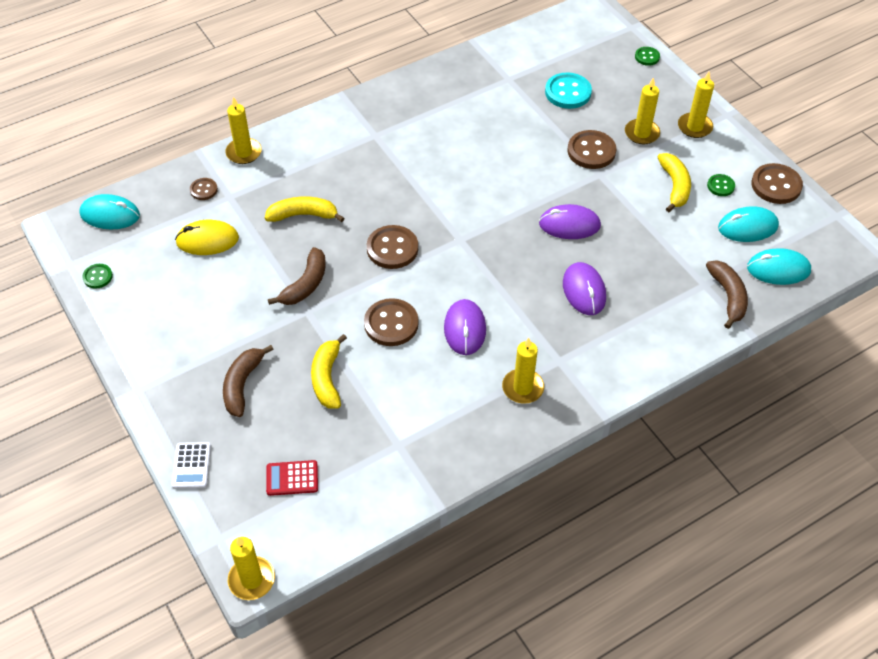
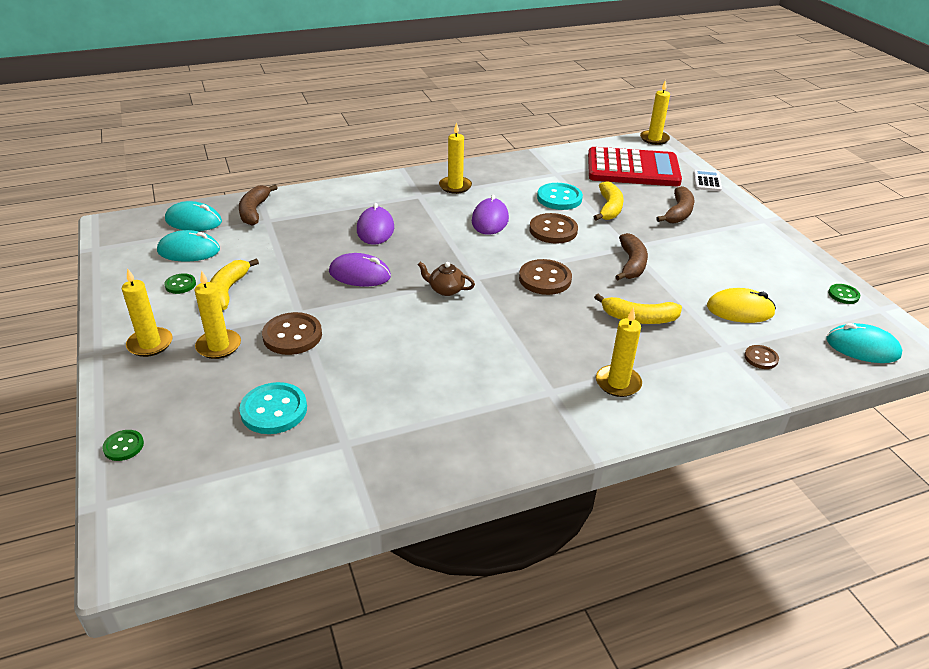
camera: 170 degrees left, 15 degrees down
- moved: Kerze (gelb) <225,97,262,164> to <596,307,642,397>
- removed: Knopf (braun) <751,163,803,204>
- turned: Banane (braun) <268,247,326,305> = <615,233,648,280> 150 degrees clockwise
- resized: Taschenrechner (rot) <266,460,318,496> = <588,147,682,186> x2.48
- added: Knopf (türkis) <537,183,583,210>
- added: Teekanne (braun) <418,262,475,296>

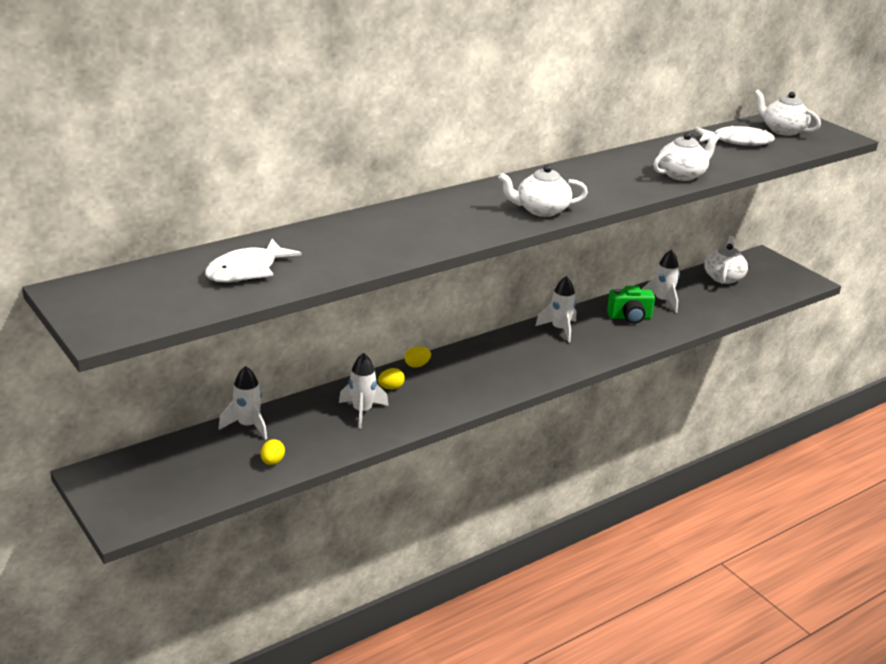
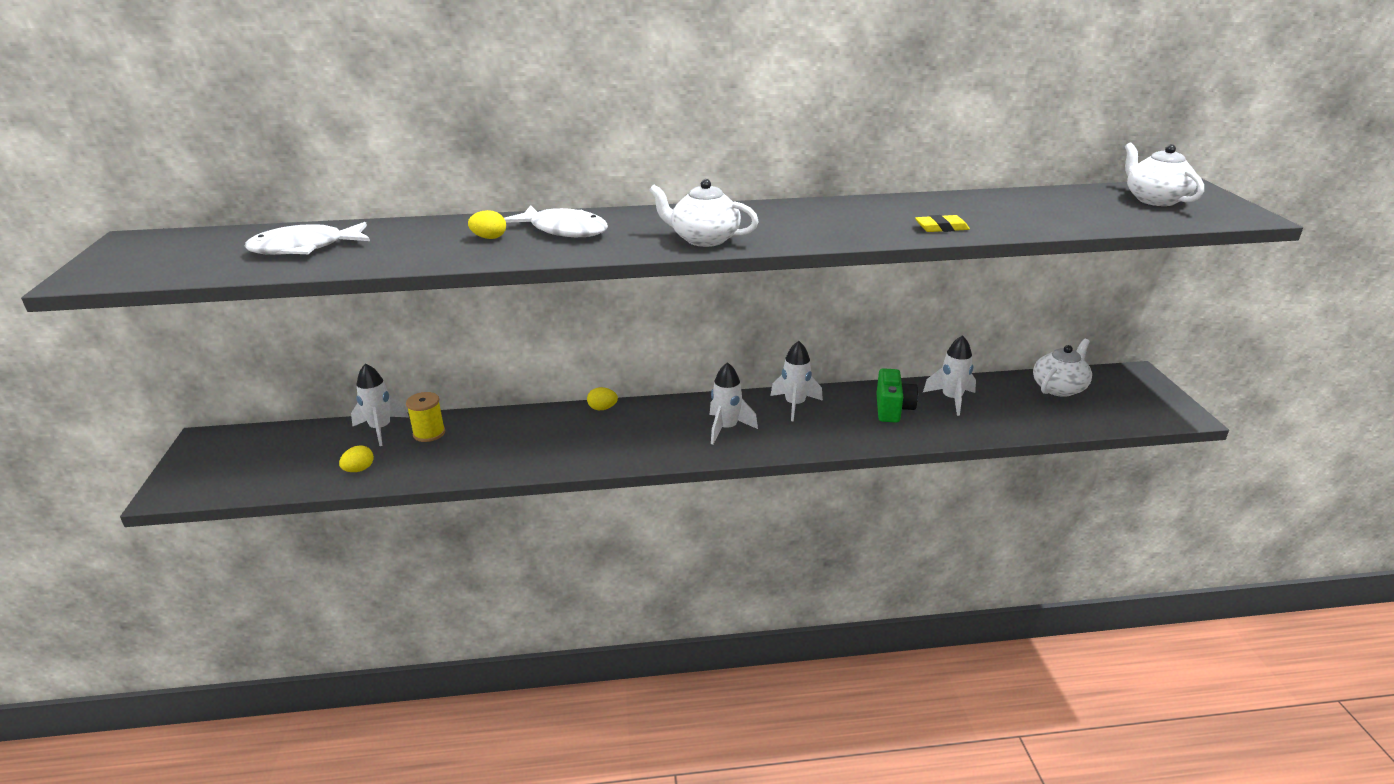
camera: 30 degrees right, 0 degrees up
- moved: Fisch (weiß) <694,126,775,146> to <504,206,608,237>
- replaced: Teekanne (weiß) <653,133,720,181> to Radiergummi (gelb) <915,215,970,232>
- turned: Kamera (grün) <607,286,655,324> = <876,368,918,423> 105 degrees counterclockwise
- moved: Rakete (weiß) <339,353,389,428> to <710,362,758,445>
- moved: Ei (gelb) <378,368,405,389> to <468,210,506,239>
- added: Garnrolle (gelb) <406,392,445,442>

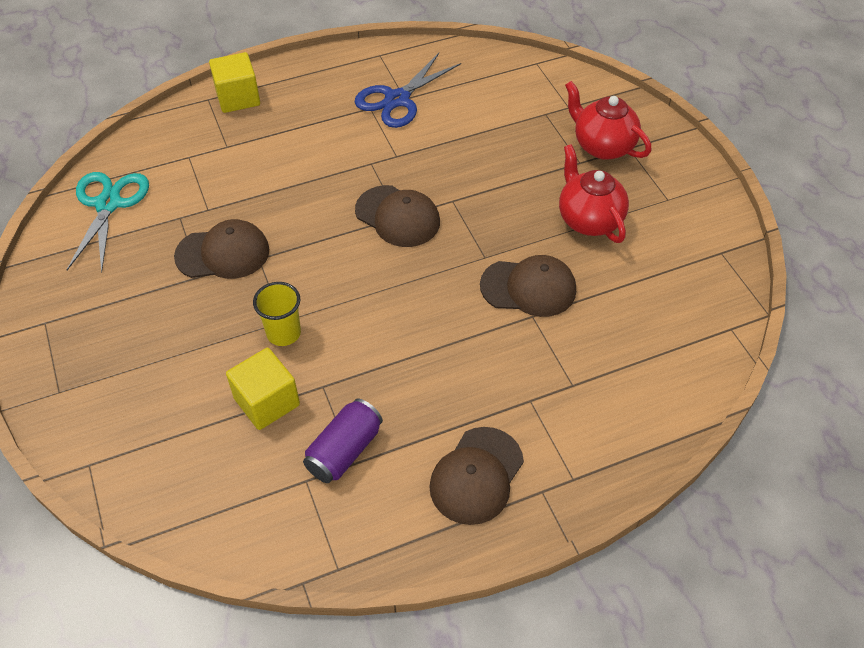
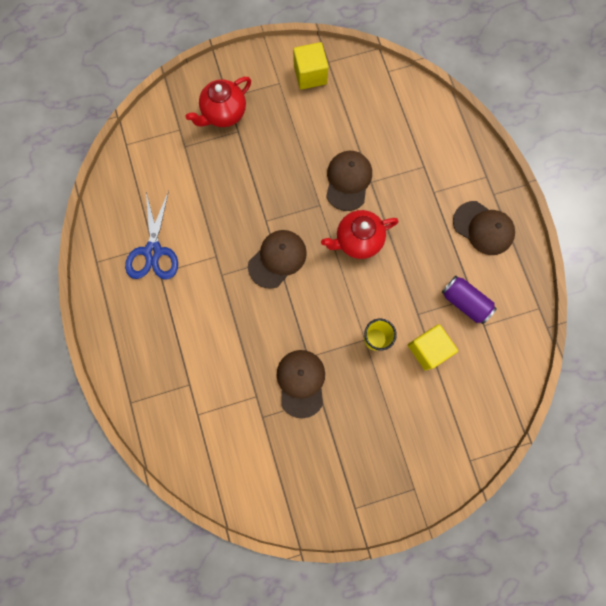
camera: 85 degrees left, 25 degrees up
- moved: Kubus (gelb) <209,52,260,113> to <293,42,328,90>
- turned: Schere (blau) <354,53,461,128> = <125,190,178,279> 45 degrees clockwise
- moved: Teekanne (rot) <559,144,629,243> to <321,210,398,259>
- removed: Schere (türkis) <67,172,149,273>

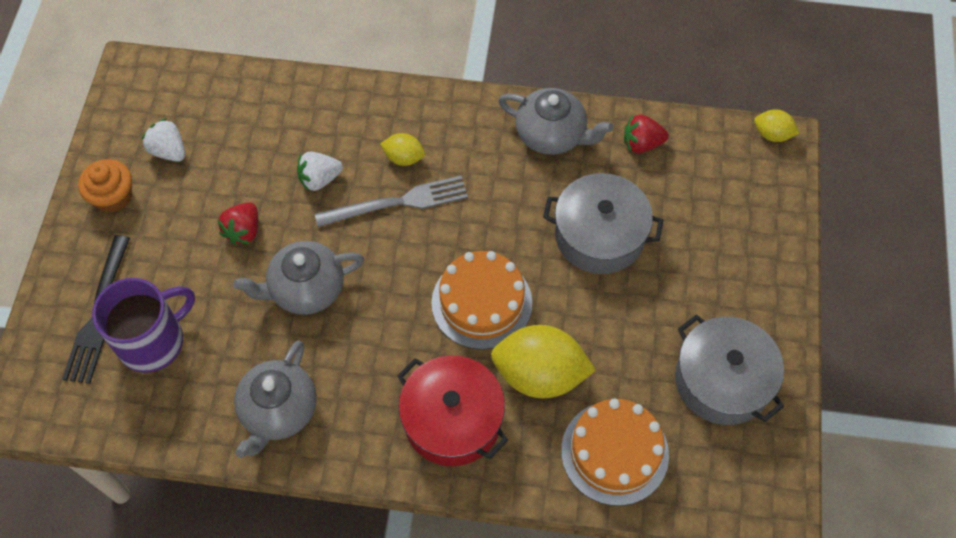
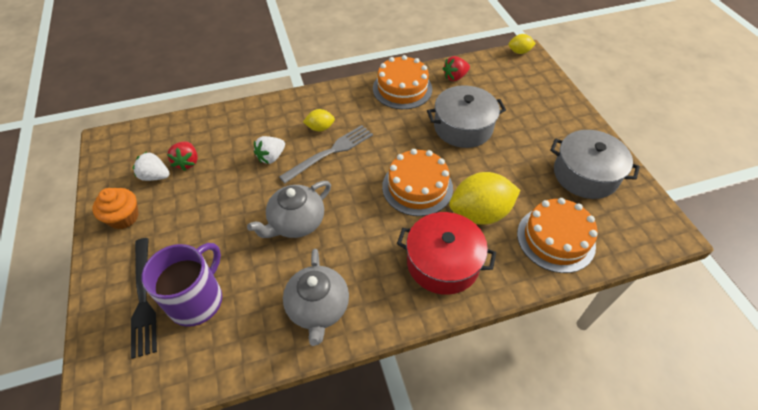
camera: 25 degrees left, 10 degrees down
- replaced: Teekanne (grau) <498,88,613,155> to Kuchen (orange) <373,55,432,109>
- moved: Erdbeere (rot) <217,202,258,245> to <167,141,198,171>

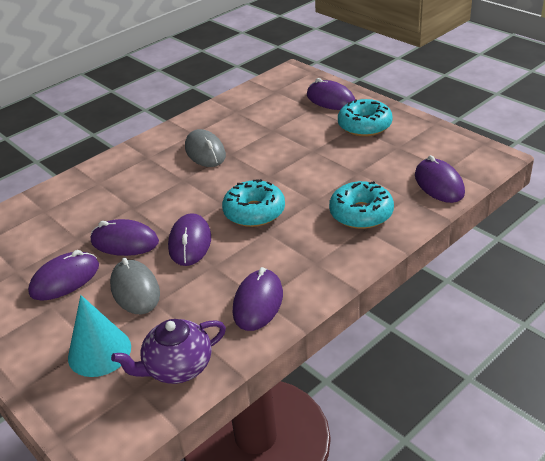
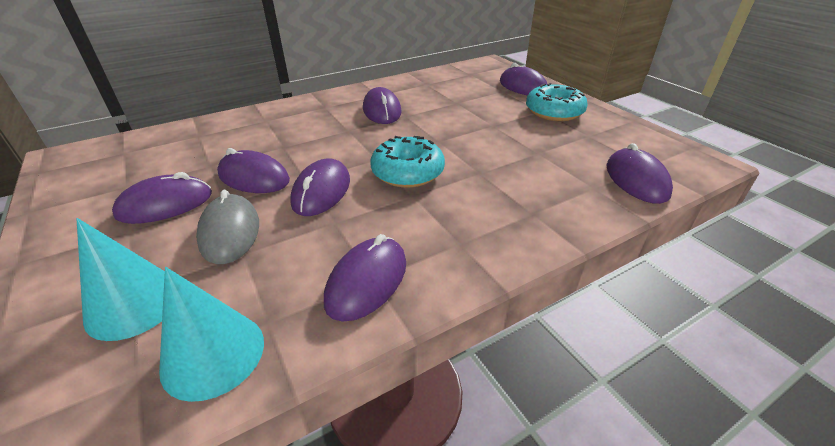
camera: 10 degrees right, 0 degrees up
- recoloured: Computermaus (grau) <185,129,226,167> to Computermaus (lila) <363,87,401,124>
- removed: Donut (türkis) <329,181,394,229>
- replaced: Teekanne (lila) <111,319,226,384> to Kegel (türkis) <159,267,264,402>

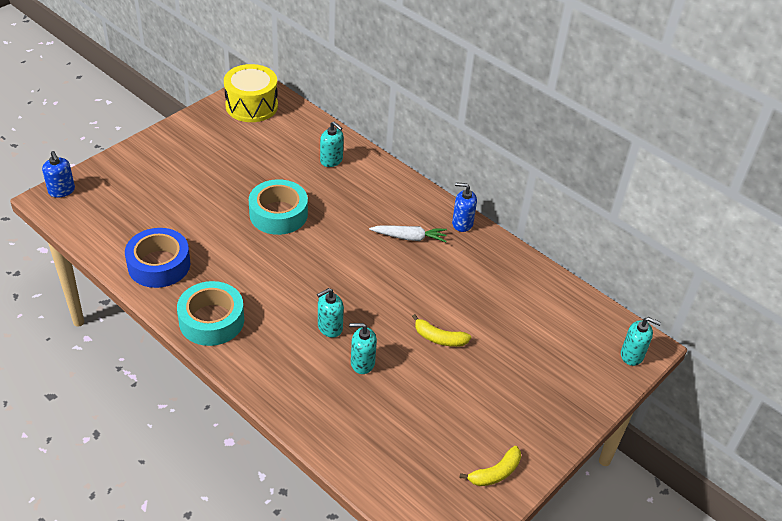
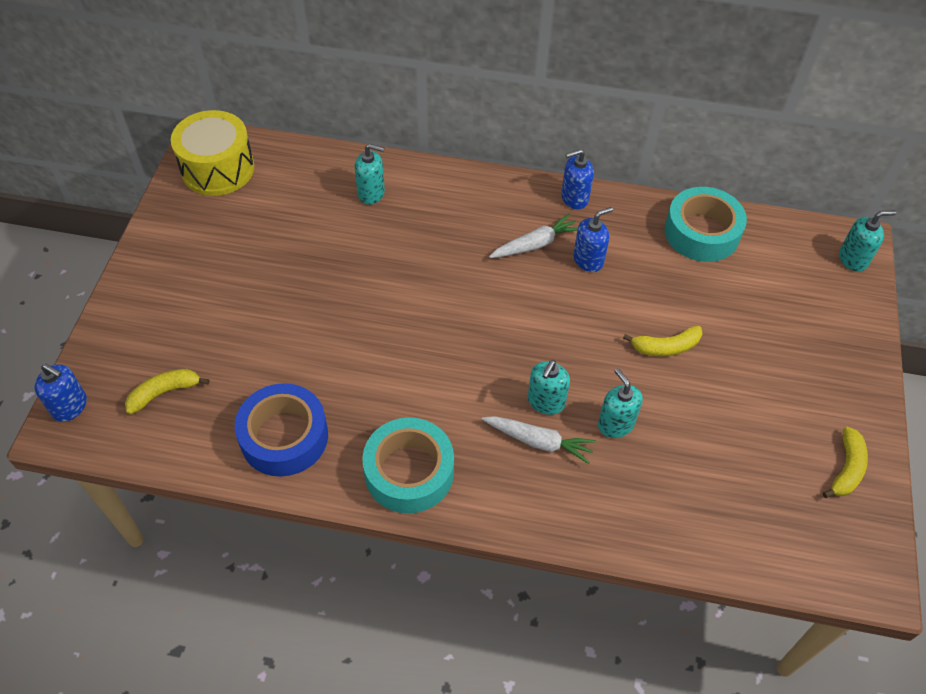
camera: 30 degrees left, 10 degrees up
- moved: Klebeband (türkis) <249,179,308,235> to <665,187,747,262>
- turned: Seifenspender (türkis) <349,323,377,374> = <598,368,643,438> 90 degrees clockwise
- added: Seifenspender (blau) <573,207,613,272>
- added: Banane (gelb) <125,369,209,415>
- added: Karotte (weiß) <482,416,596,464>

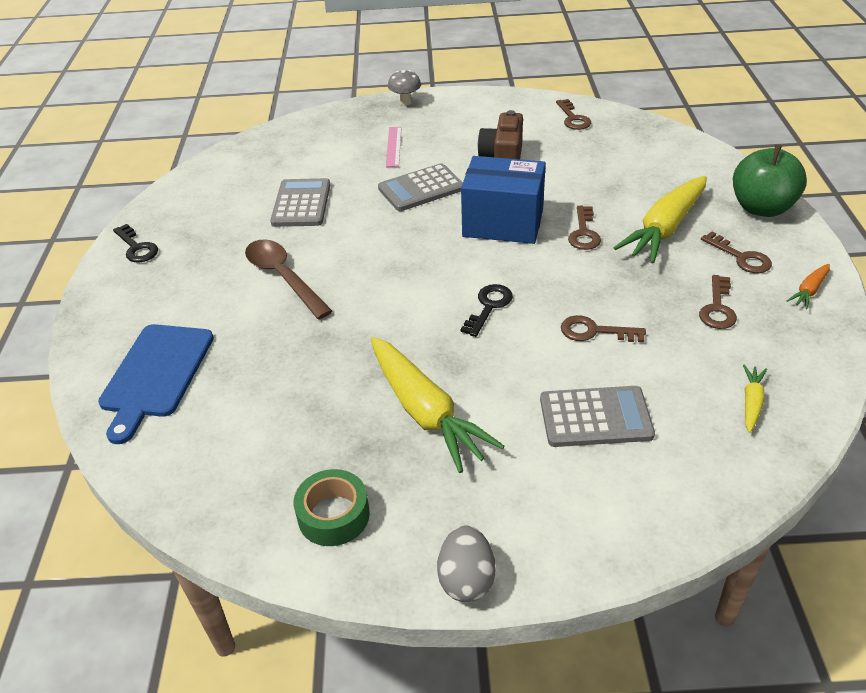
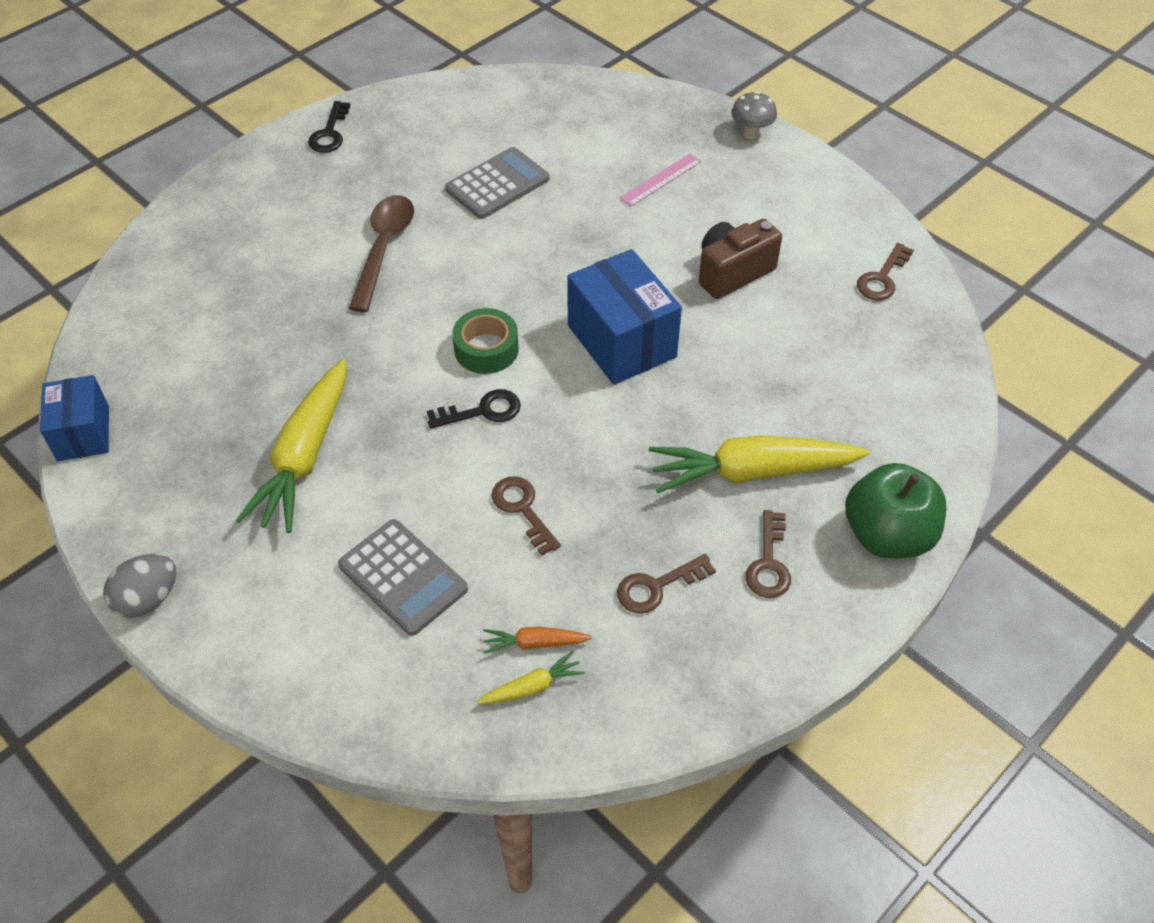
camera: 45 degrees right, 10 degrees up
- removed: Taschenrechner (grau) <378,163,463,211>
- removed: Schlüssel (braun) <568,206,601,250>
- moved: Karotte (orange) <787,264,830,309> to <483,626,592,654>
- removed: Schneidebrett (blau) <98,324,214,444>
- moved: Klebeband (grün) <294,469,370,546> to <452,308,519,374>
- added: Schachtel (blau) <40,375,109,461>

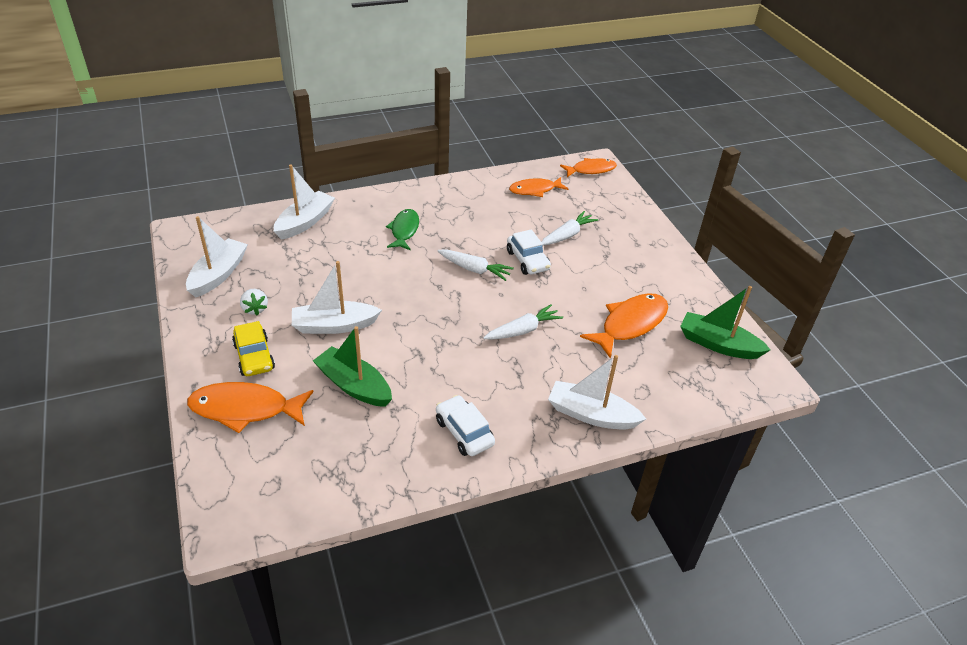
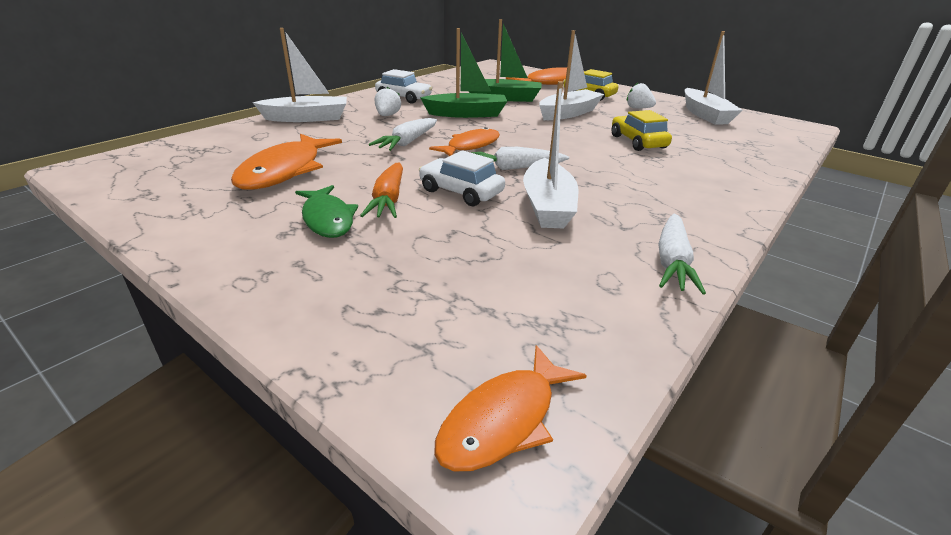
camera: 150 degrees right, 10 degrees down
- moved: Boot (weiß) <274,164,335,240> to <523,81,578,228>
- moved: Fisch (orange) <509,177,568,197> to <429,127,500,156>
- moved: Fisch (grün) <386,209,419,250> to <295,185,358,238>
- moved: Karotte (weiß) <542,211,598,245> to <658,214,706,295>
- moved: Boot (grün) <680,286,771,359> to <420,28,507,118>
- added: Erdbeere (weiß) <375,87,401,116>
- added: Auto (gelb) <611,110,672,151>
- added: Karotte (orange) <360,162,403,218>

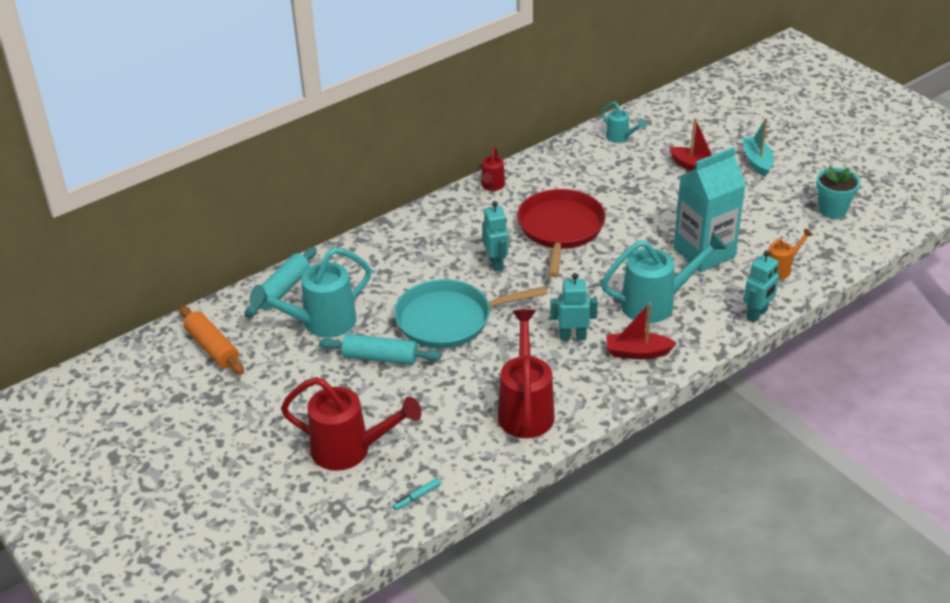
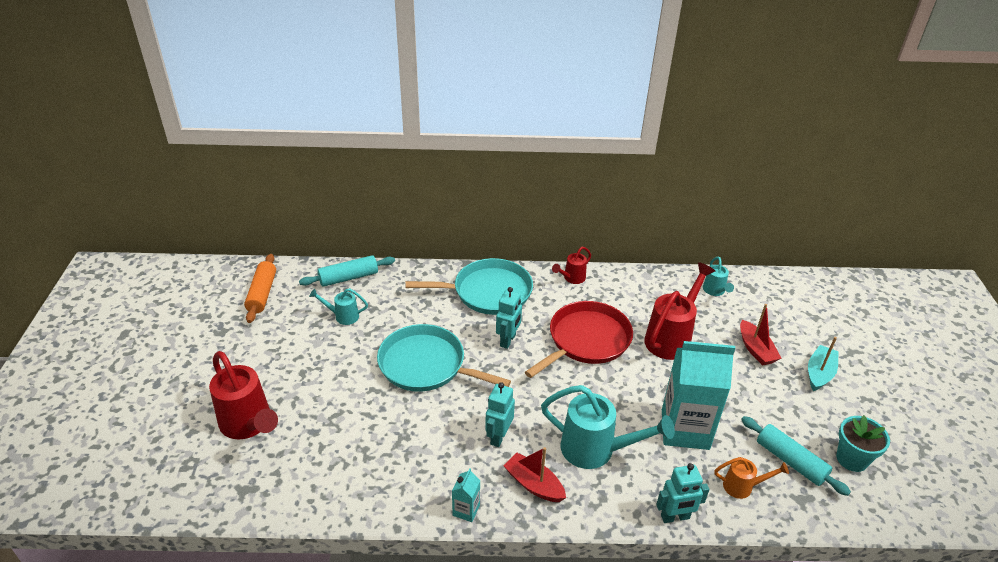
camera: 35 degrees right, 0 degrees up
- resized: Gießkanne (türkis) <249,247,372,338> = <309,288,368,325> x0.52
- turned: Roboter (türkis) <550,273,598,341> = <485,382,515,447> 105 degrees counterclockwise
- moved: Gießkanne (rot) <498,309,555,438> to <644,262,715,360>
- moved: Nudelholz (türkis) <319,334,441,365> to <741,416,851,496>
- removed: Filzstift (türkis) <392,478,441,510>
- added: Pfanne (türkis) <405,258,533,315>
- added: Getränkekarton (türkis) <452,468,480,522>

